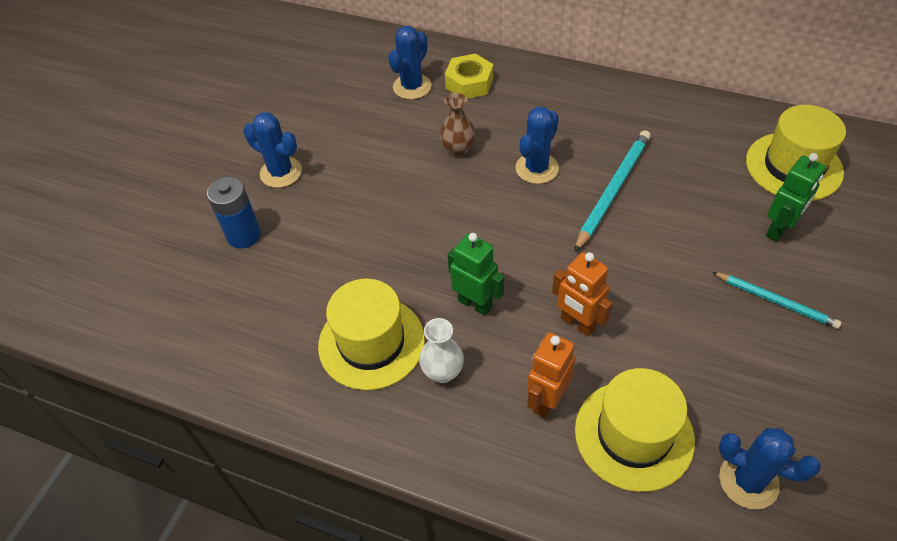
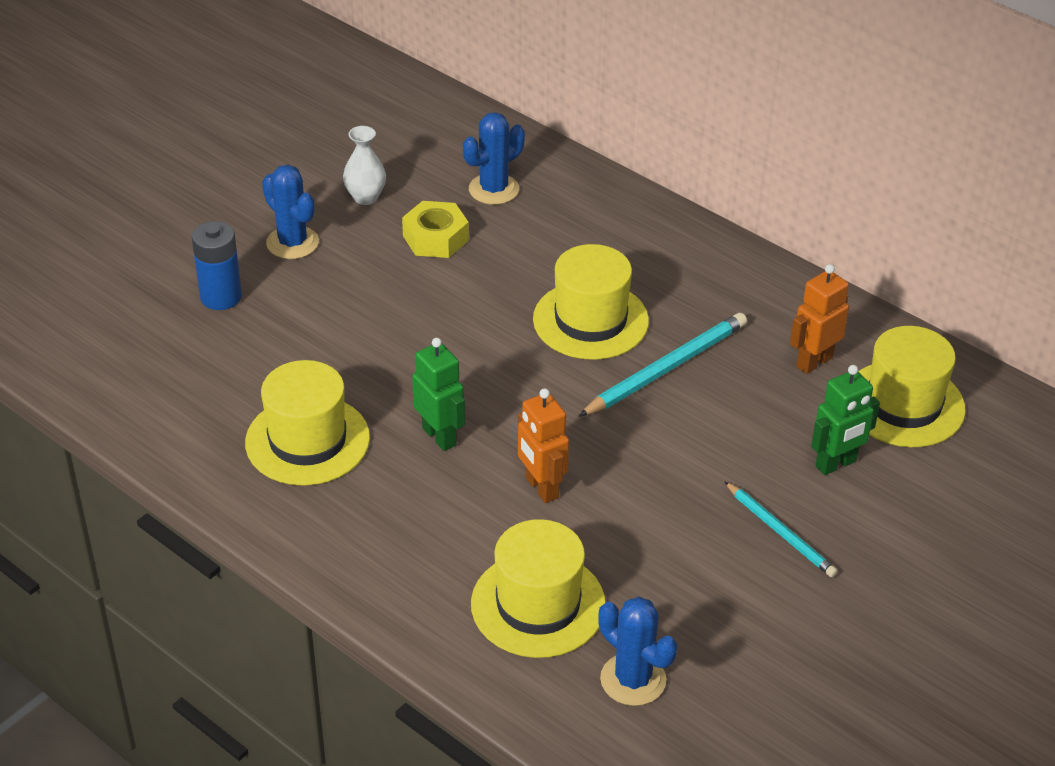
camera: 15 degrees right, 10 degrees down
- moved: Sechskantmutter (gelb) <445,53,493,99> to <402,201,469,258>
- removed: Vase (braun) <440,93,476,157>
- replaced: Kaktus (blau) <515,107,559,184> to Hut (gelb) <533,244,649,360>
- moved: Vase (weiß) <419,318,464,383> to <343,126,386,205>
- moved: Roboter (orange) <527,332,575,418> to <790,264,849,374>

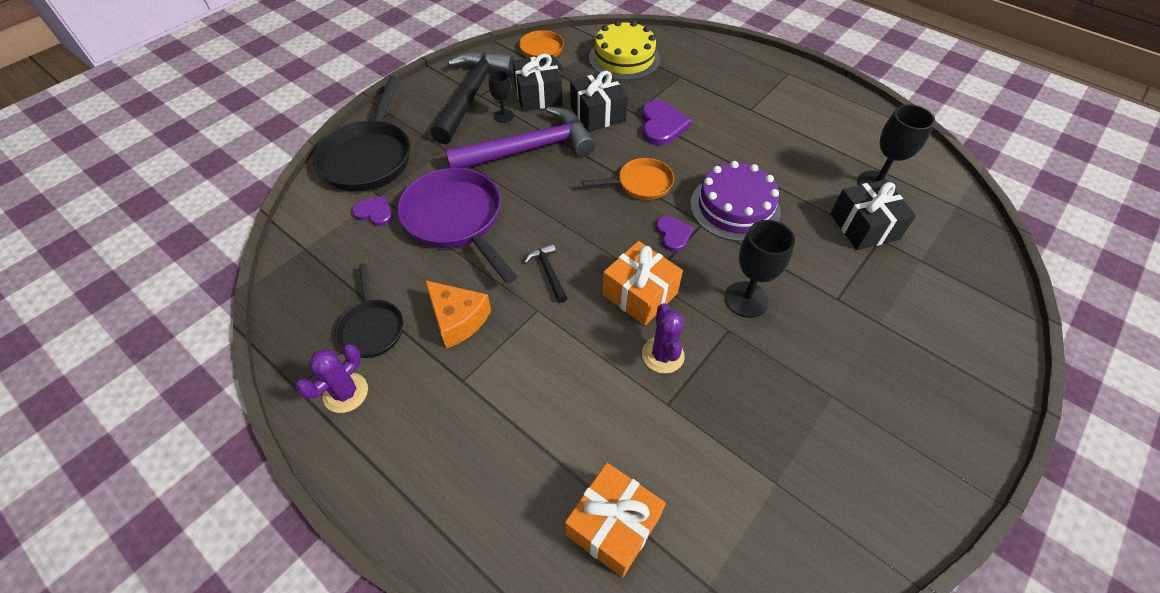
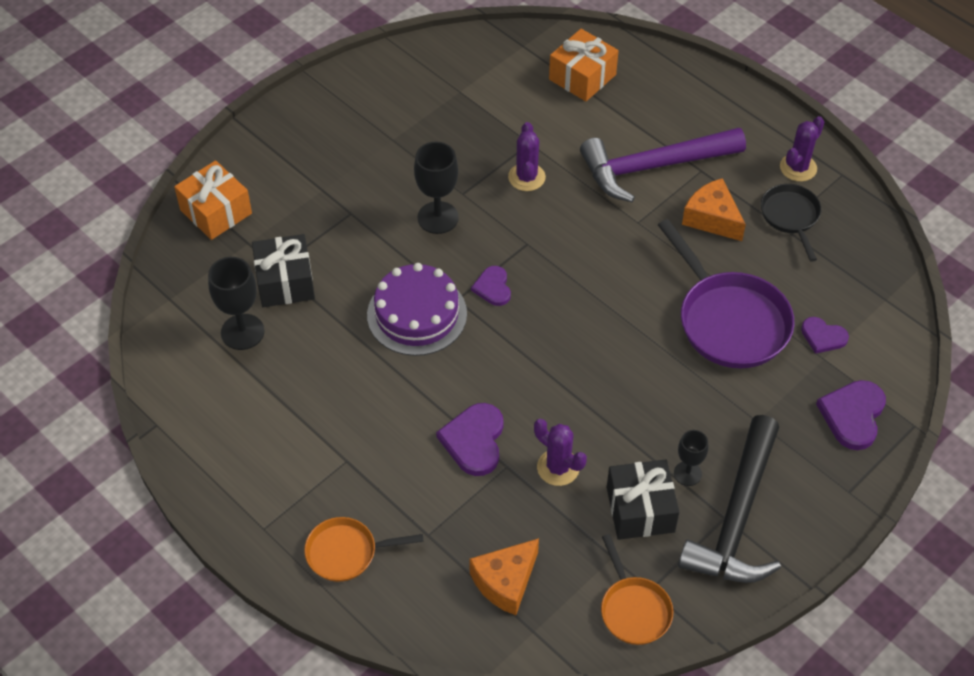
camera: 175 degrees left, 0 degrees up
- replaced: Kuchen (gelb) <589,21,660,80> to Käse (orange) <469,538,539,615>
- replaced: Geschenk (schwarz) <570,71,628,132> to Kaktus (lila) <534,419,587,486>
- replaced: Pfanne (schwarz) <313,76,410,191> to Herz (lila) <816,380,886,450>
- moved: Hammer (lila) <445,107,596,168> to <580,128,746,202>
- moved: Pfanne (orange) <582,158,674,200> to <304,517,423,582>
- moved: Geschenk (orange) <602,241,683,326> to <174,161,252,240>
- removed: Hammer (schwarz) <524,243,567,303>

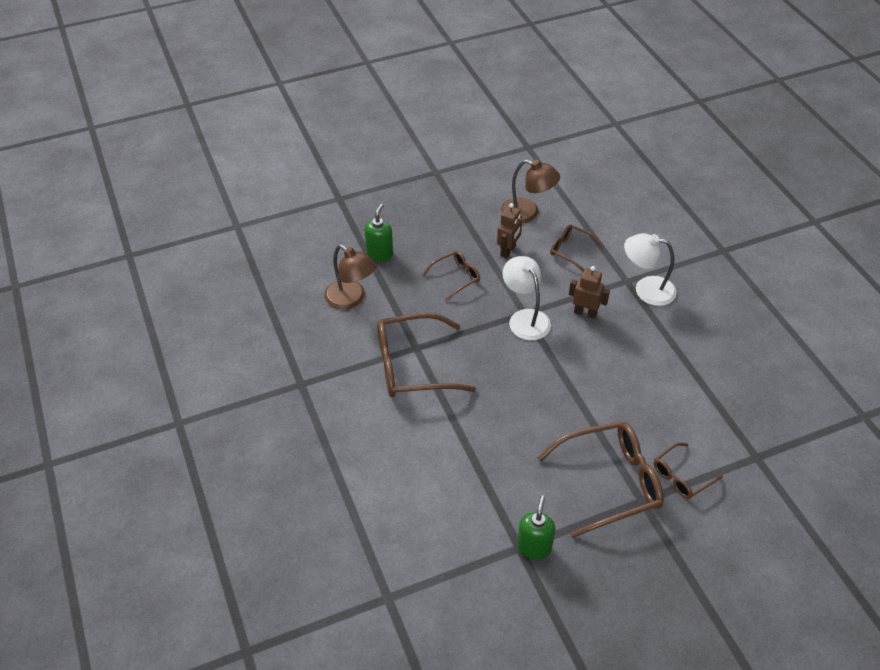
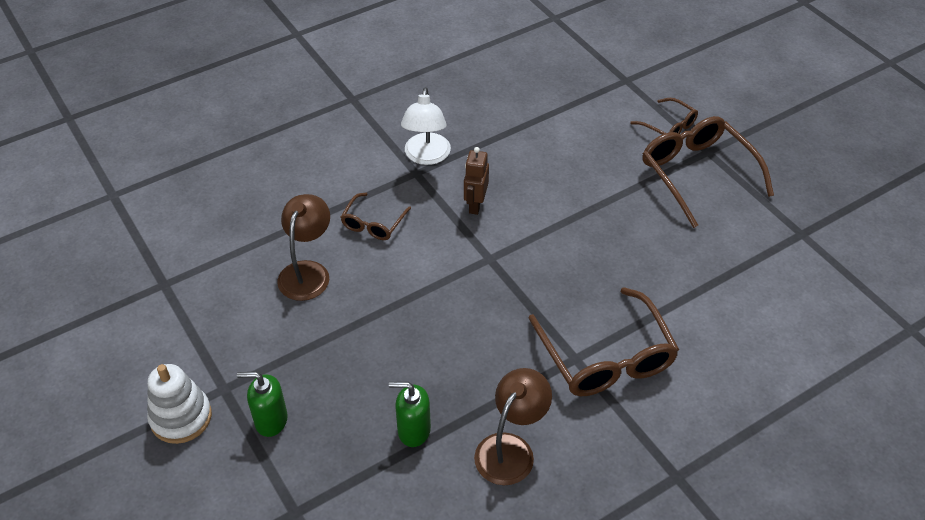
camera: 100 degrees left, 0 degrees up
- removed: Roboter (braun) <497,203,522,258>
- removed: Brille (braun) <422,251,480,301>
- removed: Lampe (weiß) <502,256,551,340>
- moved: Seifenspender (grün) <517,496,555,559> to <237,372,288,437>
- added: Stapelspielzeug (weiß) <147,364,212,444>

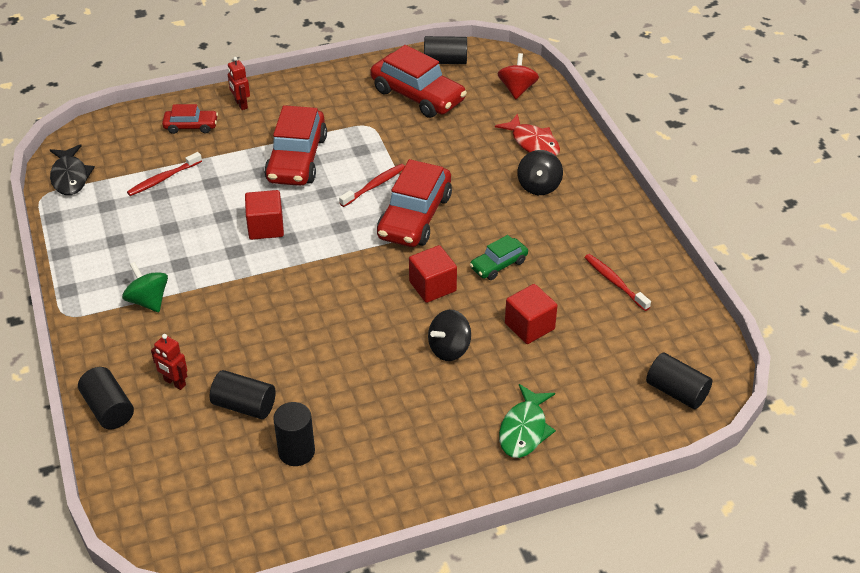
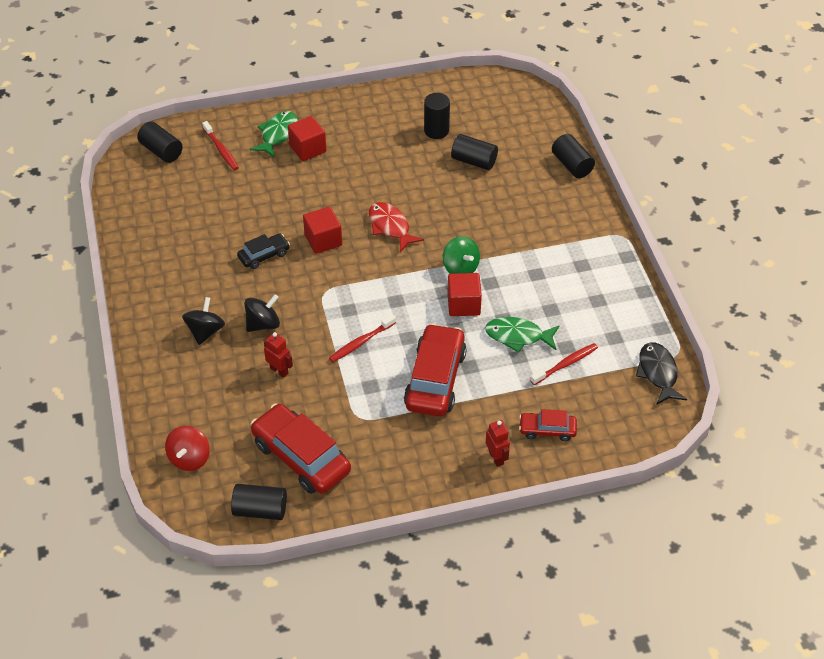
camera: 175 degrees left, 5 degrees up
- moved: Fisch (rot) <495,113,560,156> to <369,202,424,252>
- removed: Auto (rot) <377,159,452,247>
- recoloured: Auto (grün) <470,235,528,280> to Auto (schwarz) <237,234,290,269>
- moved: Zahnbürste (rot) <584,254,651,311> to <202,121,239,170>
- moved: Kreisel (grün) <122,262,168,312> to <443,236,480,274>
- moved: Kubus (rot) <505,284,558,344> to <288,116,326,161>
- moved: Kreisel (schwarz) <428,310,471,361> to <244,294,280,332>
- moved: Roboter (rot) <151,334,187,390> to <264,332,293,378>
- added: Fisch (grün) <485,317,560,353>

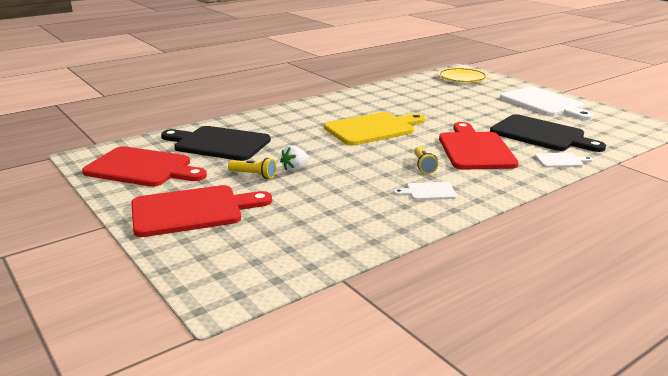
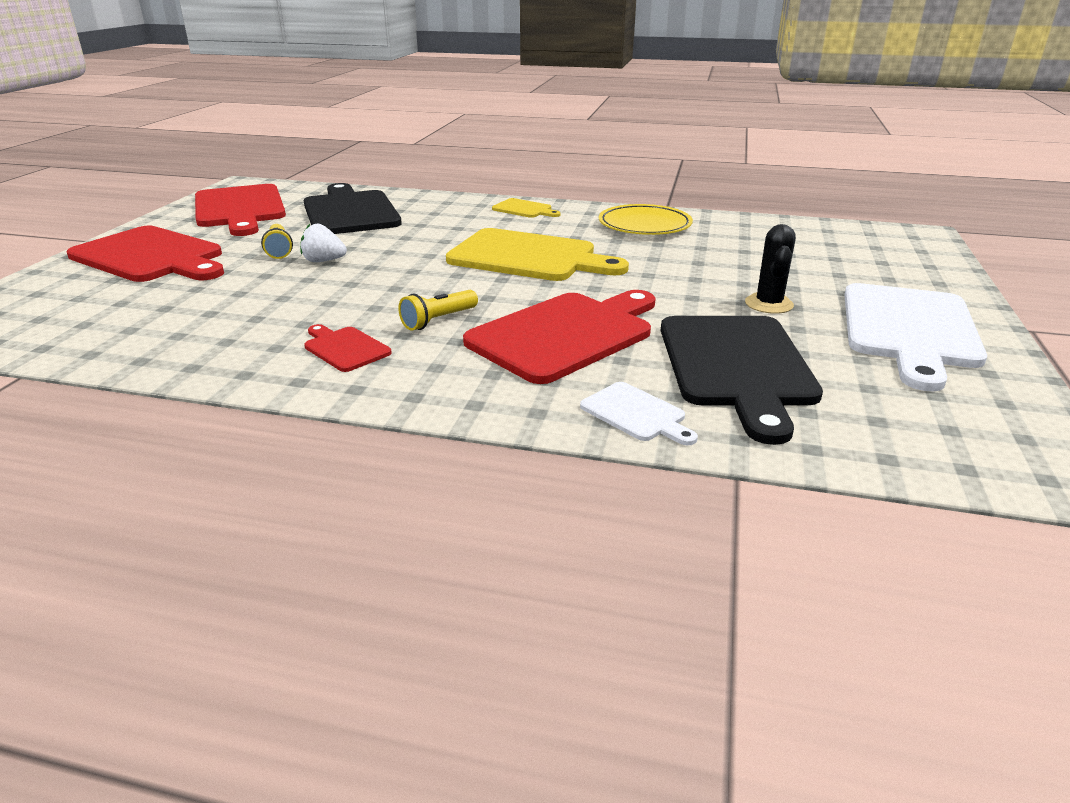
camera: 50 degrees right, 5 degrees up
- moved: Teller (gelb) <438,68,488,82> to <599,204,693,235>
- recoloured: Schneidebrett (weiß) <393,182,457,200> to Schneidebrett (rot) <304,324,392,372>
- added: Schneidebrett (gelb) <492,198,560,218>
- added: Kaktus (schwarz) <745,224,796,314>

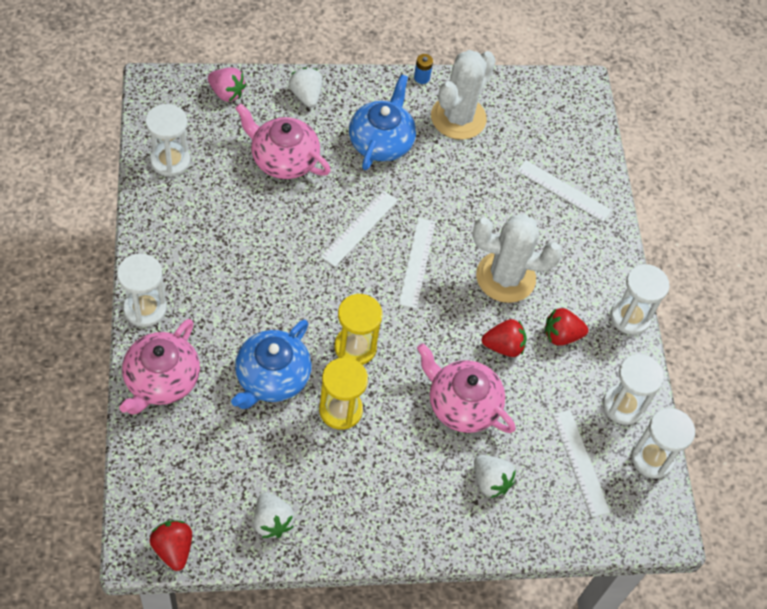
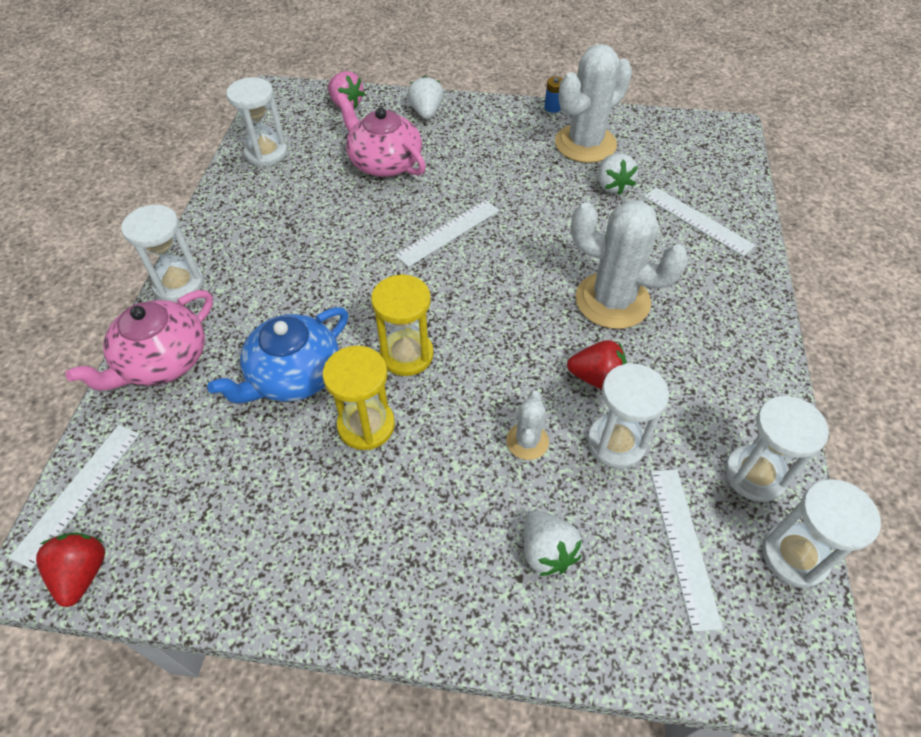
camera: 20 degrees right, 5 degrees down
- removed: Teekanne (blau) <349,74,416,170>
- moved: Lineal (weiß) <398,218,435,309> to <9,425,140,569>
- moved: Sanduhr (weiß) <611,264,670,335> to <587,363,669,469>
- removed: Erdbeere (rot) <545,308,588,346>
- replaced: Teekanne (rosa) <417,343,516,433> to Kaktus (weiß) <506,390,549,460>
- moved: Erdbeere (weiß) <254,492,295,538> to <598,153,638,195>

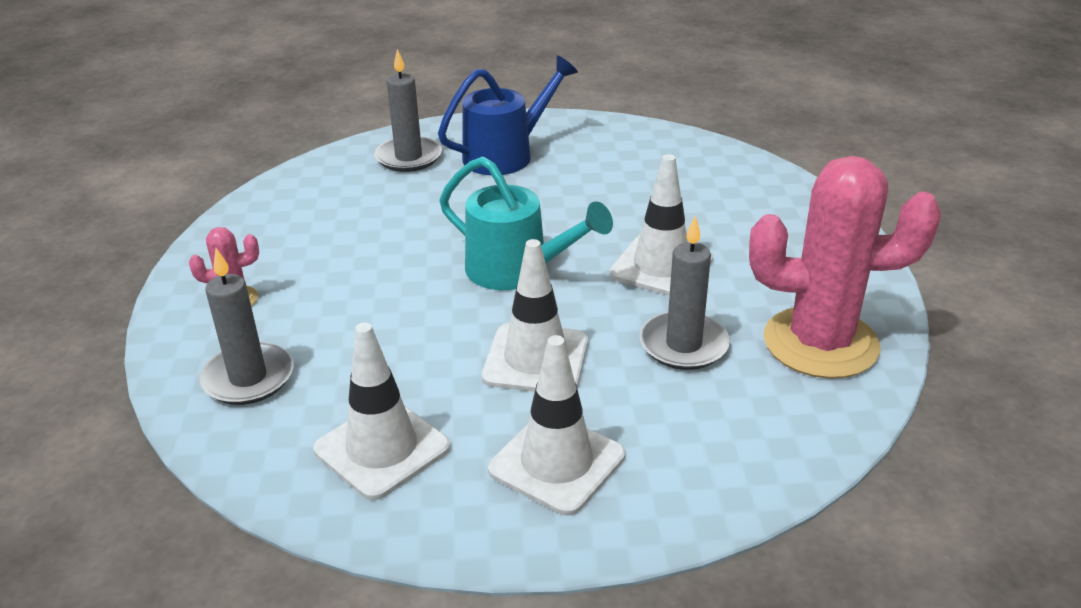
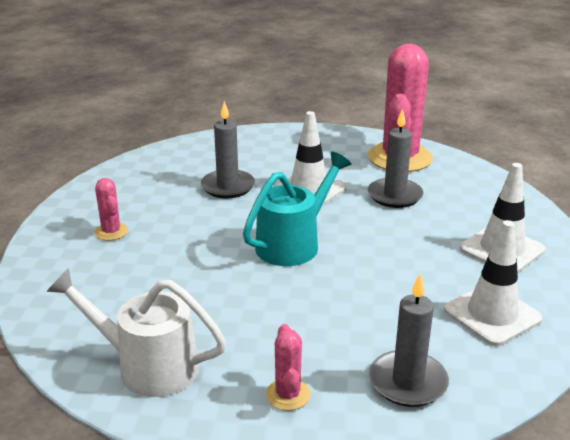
camera: 80 degrees left, 5 degrees down
- moved: Kerze (grau) <374,49,442,172> to <201,101,255,198>
- replaced: Gießkanne (blau) <438,55,578,175> to Kaktus (rosa) <94,178,128,241>
- removed: Leitkegel (weiß) <482,239,588,392>
- added: Gießkanne (weiß) <46,268,226,397>

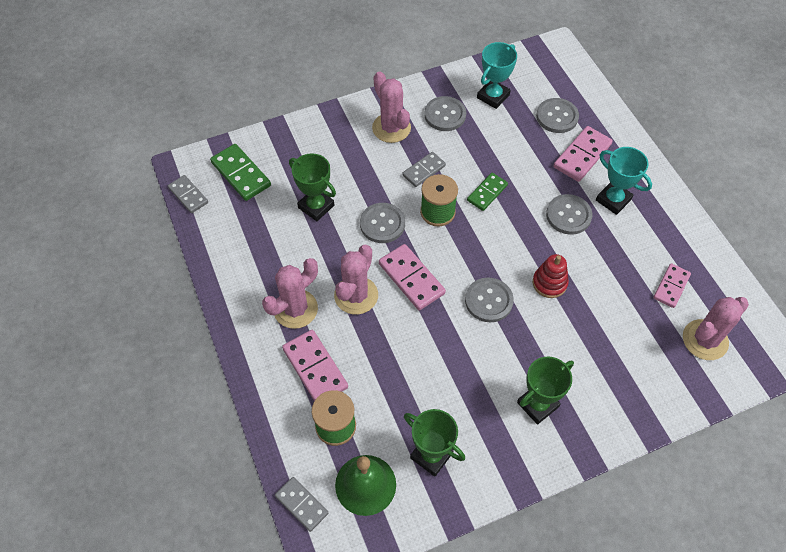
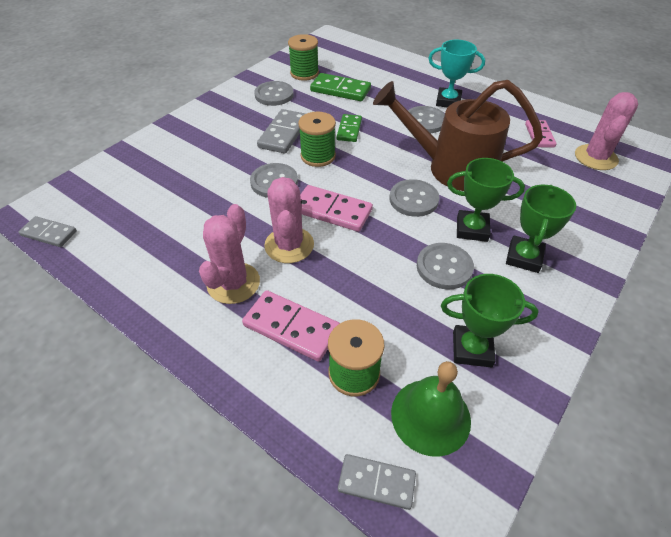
camera: 30 degrees left, 10 degrees down
- replaced: Pokal (türkis) <477,42,517,109> to Garnrolle (grün) <288,34,319,81>
- removed: Kaktus (rosa) <372,71,411,143>
- moved: Knopf (grau) <536,98,579,133> to <417,243,474,290>
- removed: Dominostein (rosa) <553,126,613,182>
- moved: Dominostein (grün) <210,144,271,201> to <310,73,371,101>
- resized: Dominostein (grau) <402,152,446,187> = <257,109,306,154> x1.53
- moved: Pokal (grün) <289,153,336,221> to <447,158,525,242>
- replaced: Stapelspielzeug (rot) <533,254,569,298> to Gießkanne (braun) <373,80,543,191>

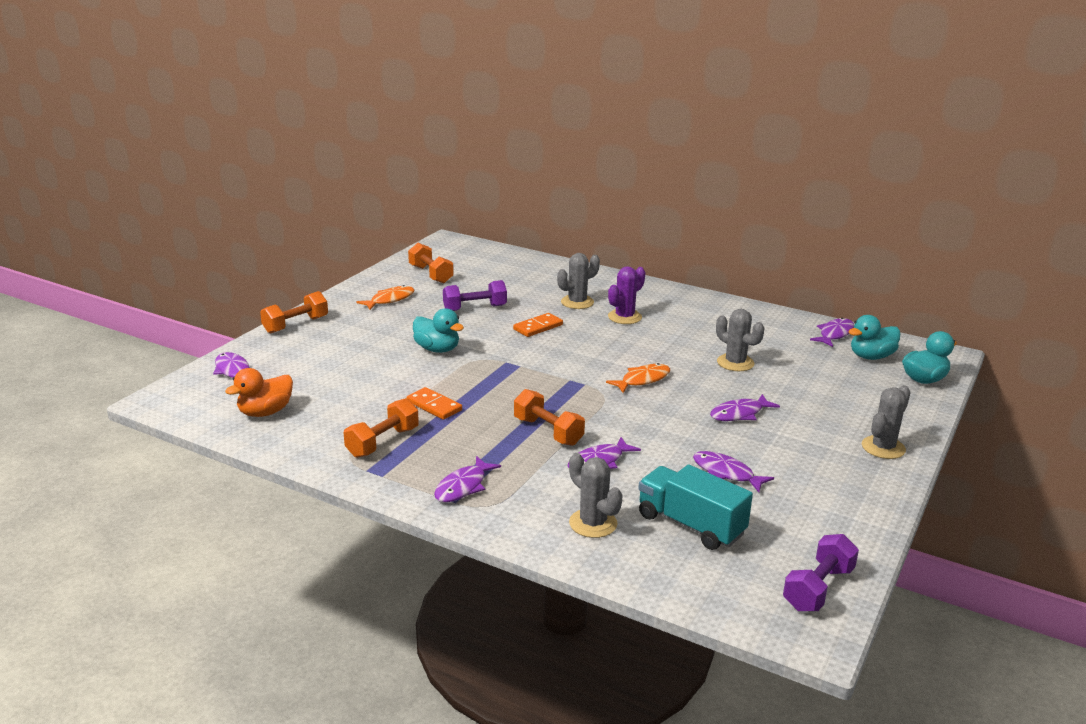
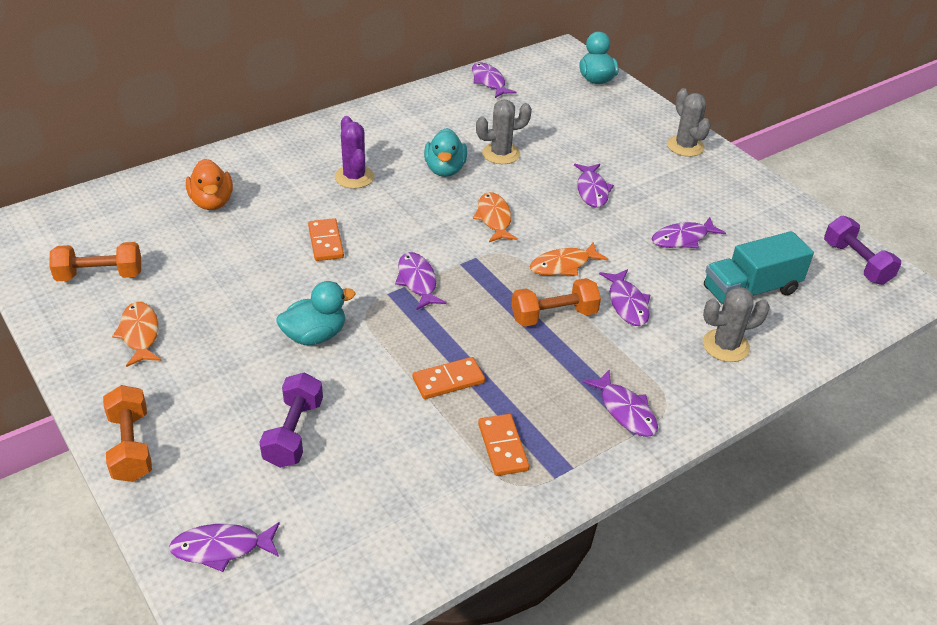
camera: 65 degrees left, 15 degrees up
- removed: Kaktus (grau) <557,253,600,309>
- moved: Hantel (lila) <443,280,507,311> to <259,372,323,468>
- moved: Ente (türkis) <848,315,900,360> to <424,128,467,177>
- moved: Ente (orange) <225,368,293,417> to <186,159,233,210>
- replaced: Hantel (orange) <344,398,419,458> to Dominostein (orange) <478,414,529,476>
- added: Fisch (orange) <530,242,608,276>
- added: Fisch (lila) <395,252,447,310>

